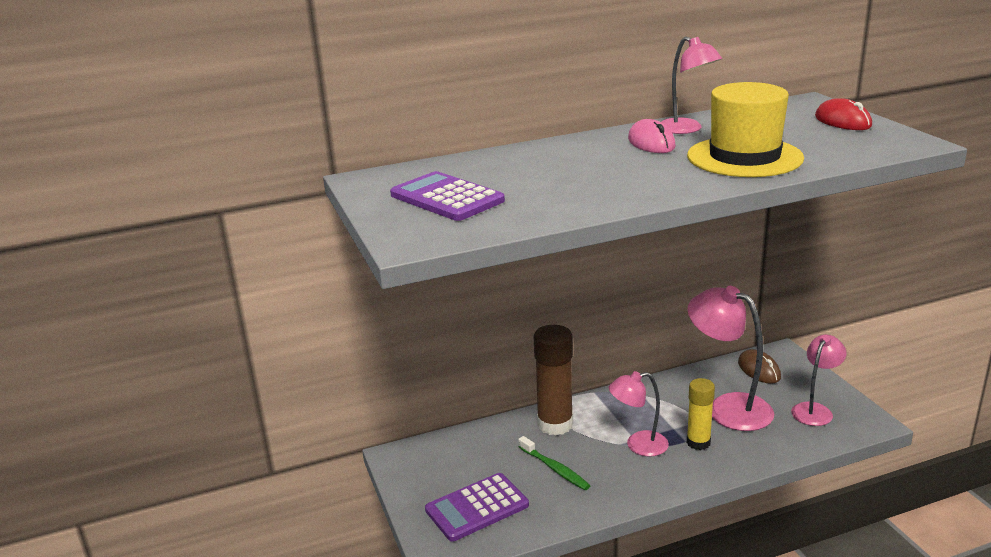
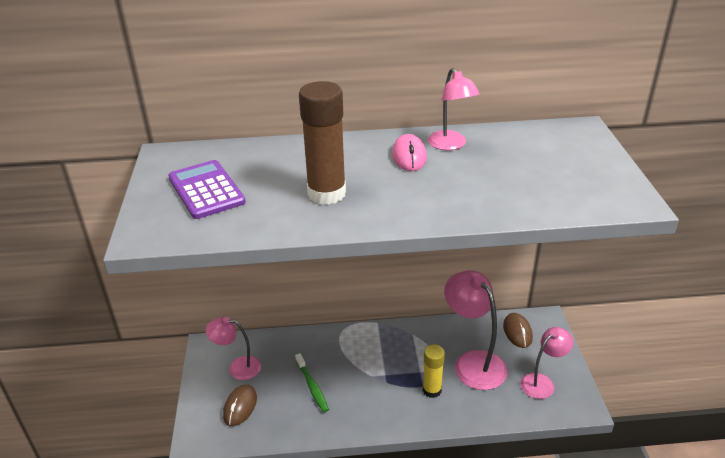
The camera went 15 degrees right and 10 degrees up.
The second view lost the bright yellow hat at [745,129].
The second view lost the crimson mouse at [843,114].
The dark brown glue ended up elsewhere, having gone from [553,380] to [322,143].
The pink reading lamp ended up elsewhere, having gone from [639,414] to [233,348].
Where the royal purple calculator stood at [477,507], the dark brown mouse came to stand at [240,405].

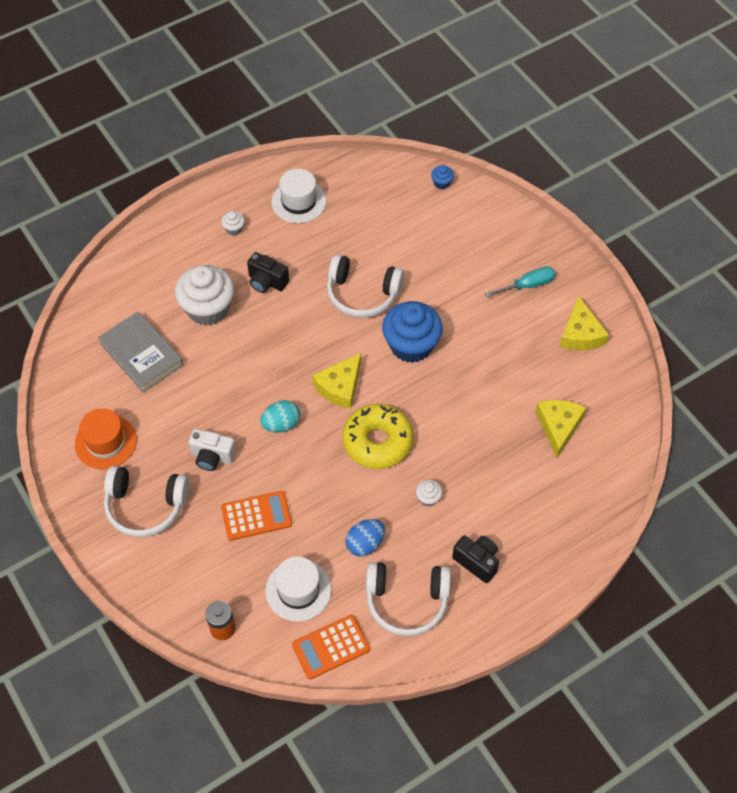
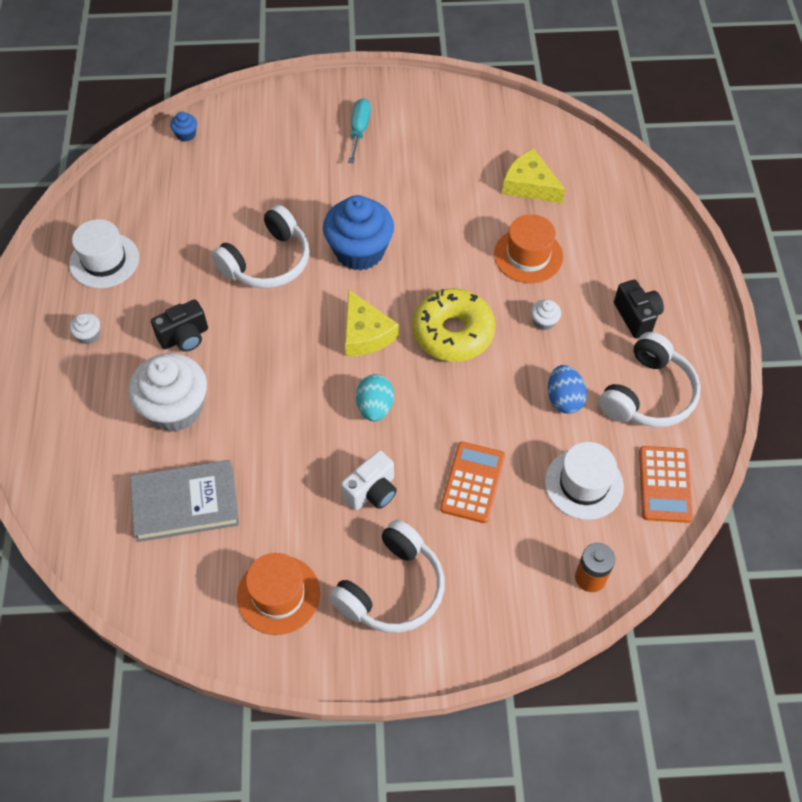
The camera went 60 degrees left and 0 degrees up.
The second view lost the bright yellow piece of cheese at [584,323].
The black camera at [475,559] ended up facing another way, 90 degrees clockwise from before.
The second view gained the orange hat at [528,248].

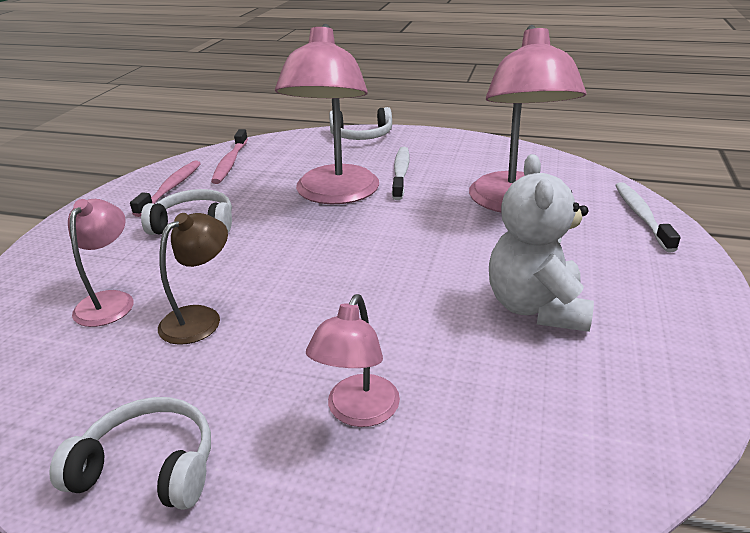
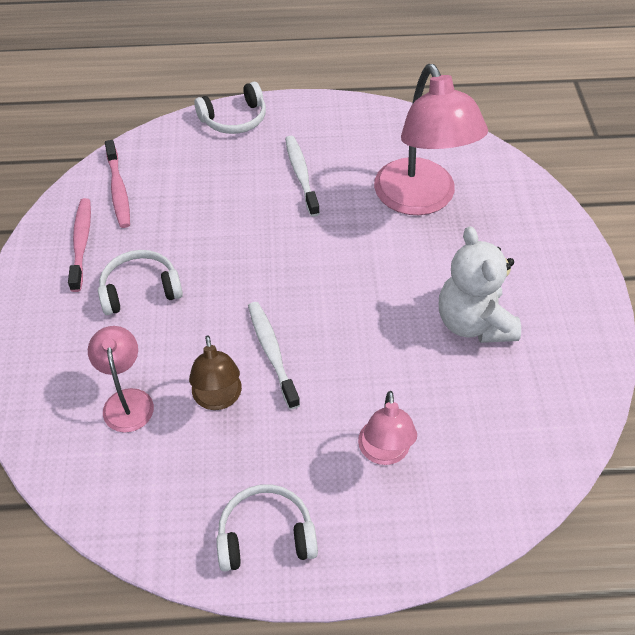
The camera went 20 degrees left and 20 degrees up.
The second view lost the pink reading lamp at [327,114].
The pure white tooth brush ended up elsewhere, having gone from [648,217] to [274,355].
The dark brown reading lamp at [193,279] ended up facing another way, 150 degrees clockwise from before.

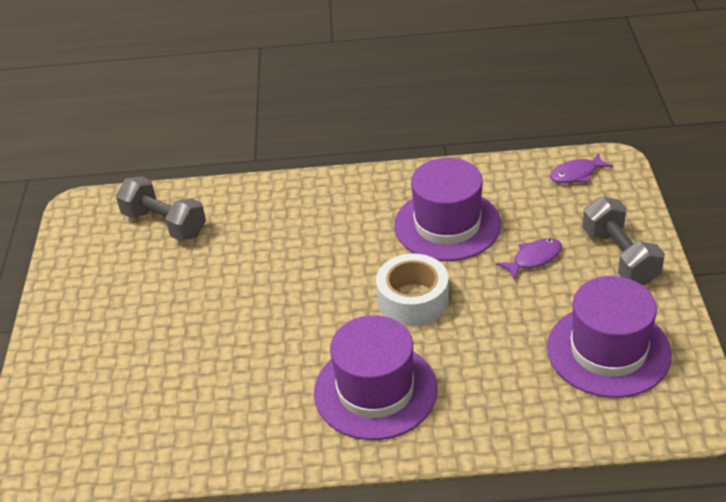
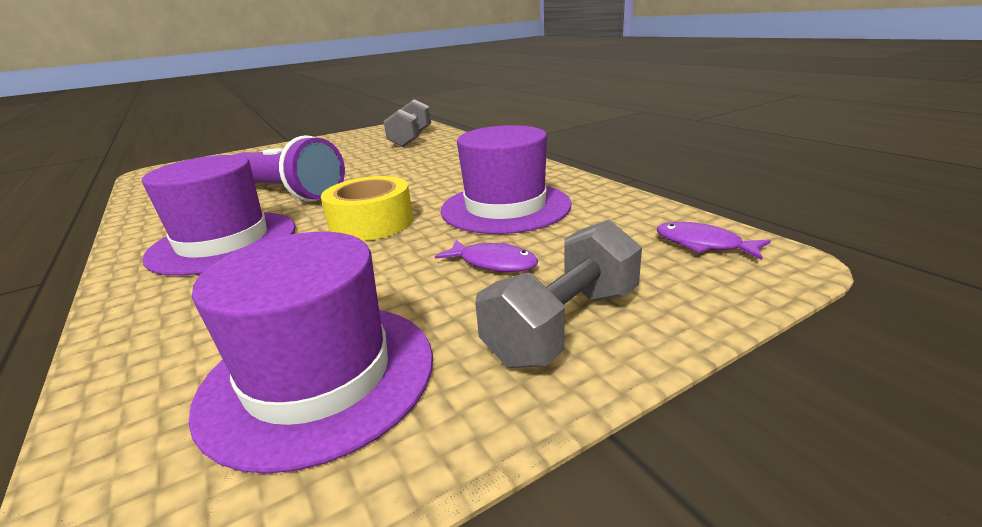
The camera went 60 degrees right and 15 degrees down.
What was the pure white roll of tape at [412,289] turned into the bright yellow roll of tape at [367,208].
The second view gained the royal purple flashlight at [290,168].

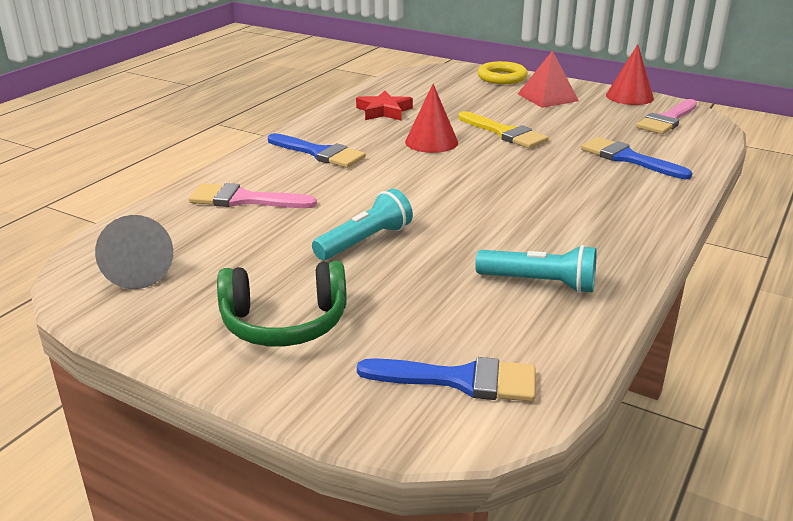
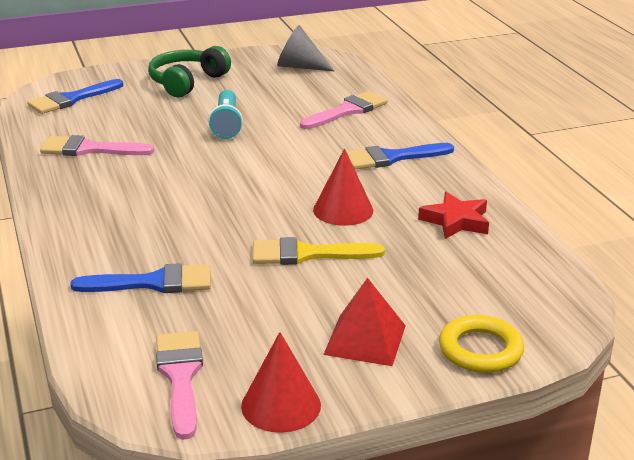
The camera went 130 degrees right and 0 degrees up.
Where the teal flashlight stood at [535,269], the pink paint brush came to stand at [97,145].

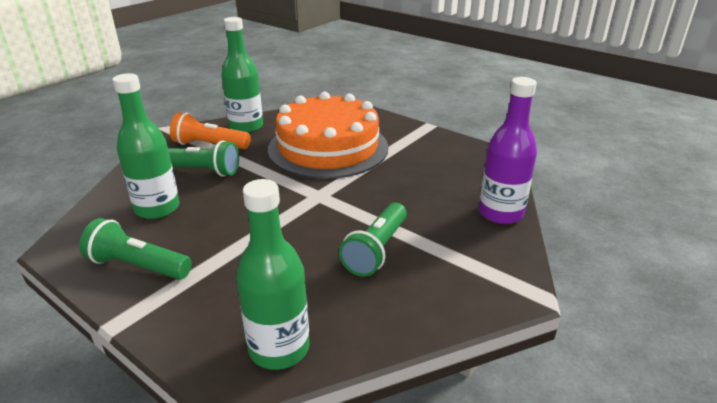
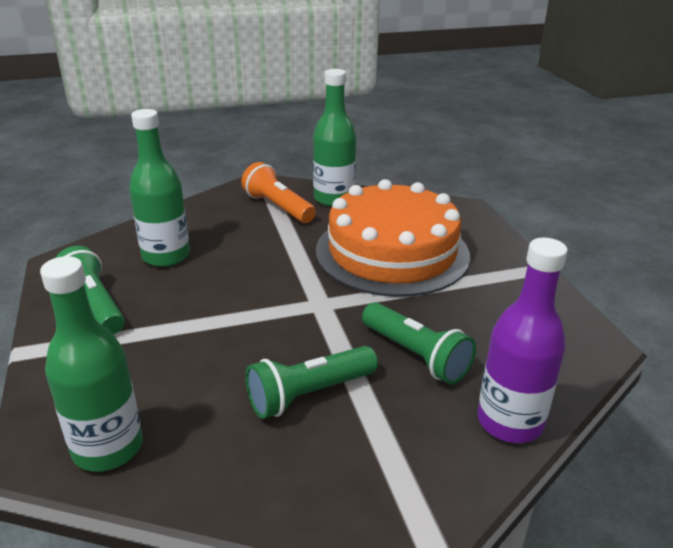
The camera went 35 degrees right and 0 degrees up.
The leaf-green flashlight ended up elsewhere, having gone from [203,158] to [419,343].

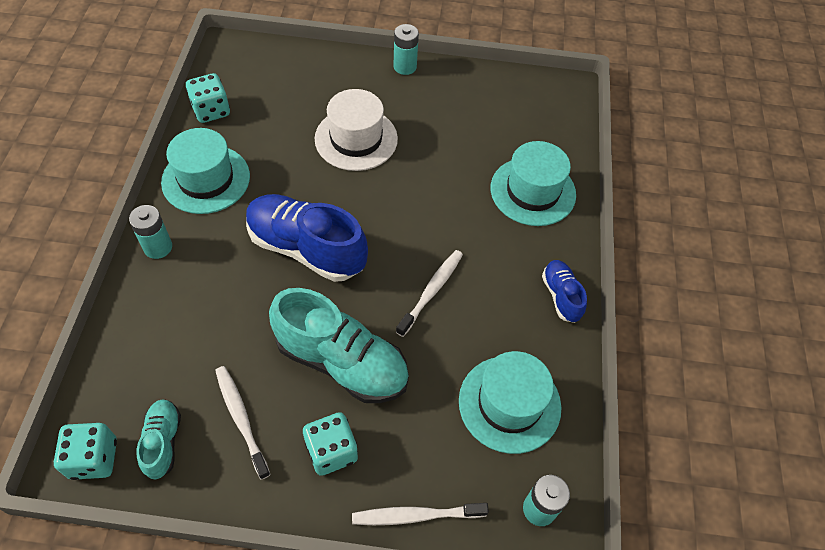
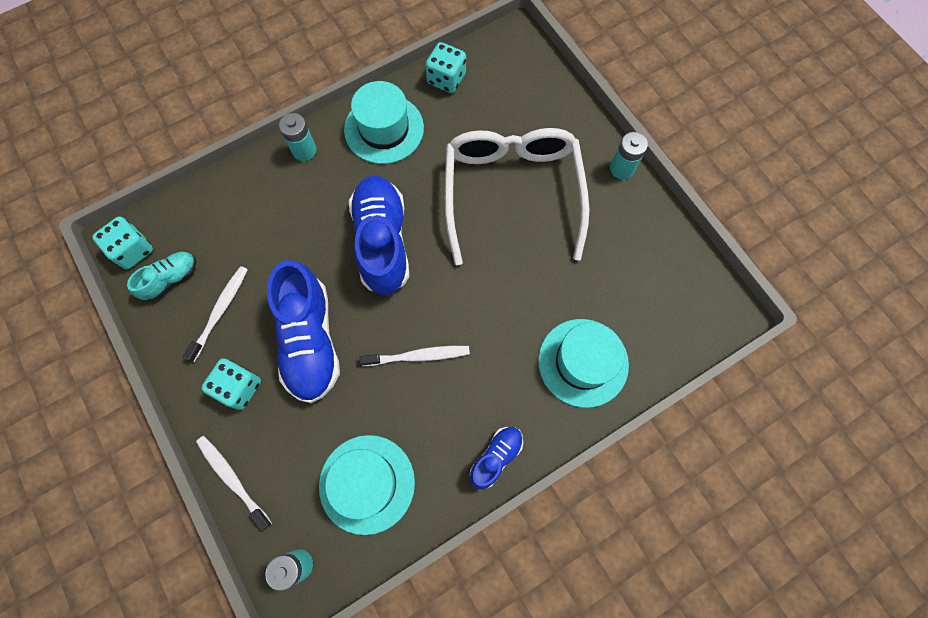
The camera went 55 degrees right and 15 degrees up.
Where the pure white hat stood at [356,130], the pure white glasses came to stand at [517,196].
What was the teal lace-up shoe at [339,345] turned into the cobalt lace-up shoe at [303,331].

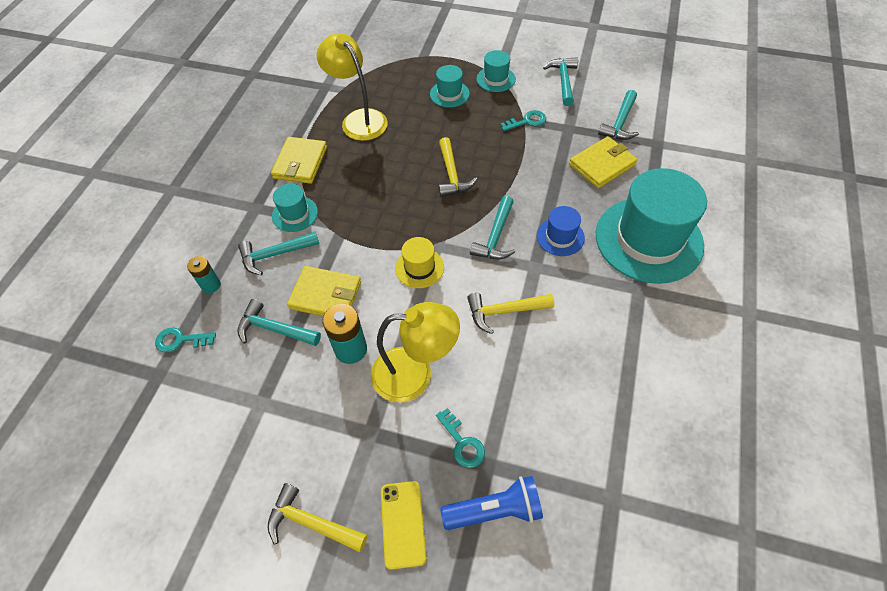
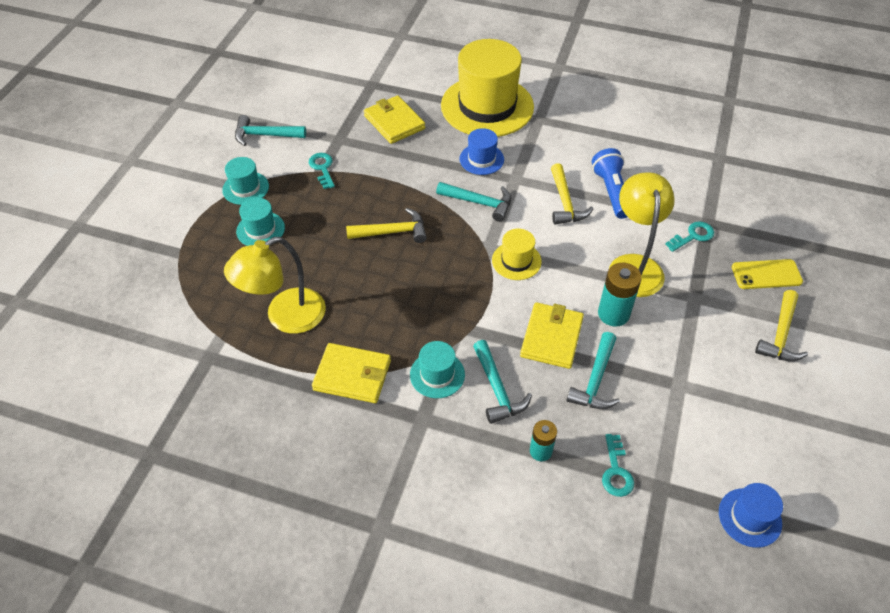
The camera went 90 degrees left and 5 degrees down.
The second view lost the teal hammer at [618,115].
What was the teal hat at [651,226] turned into the bright yellow hat at [487,88].
The cobalt flashlight ended up elsewhere, having gone from [491,503] to [609,183].
The second view gained the cobalt hat at [751,515].

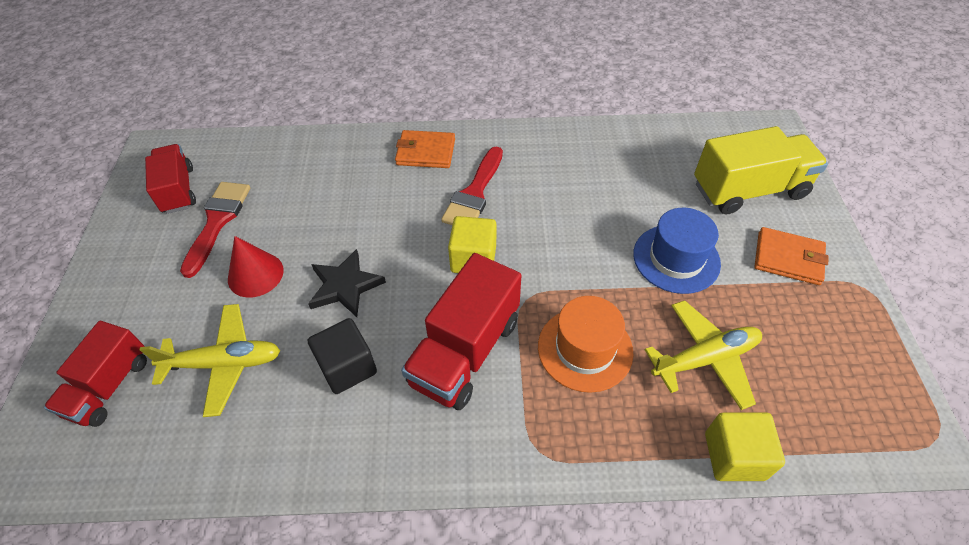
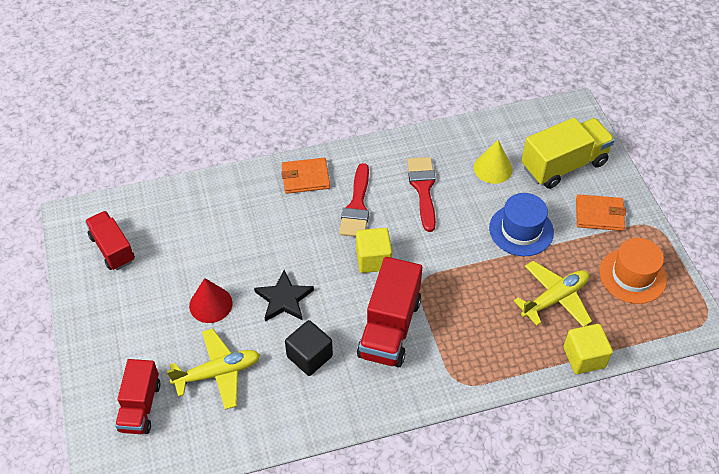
The camera went 15 degrees left and 0 degrees up.
The crimson paint brush ended up elsewhere, having gone from [215,230] to [421,194].
The orange hat ended up elsewhere, having gone from [586,344] to [633,271].
The second view gained the bright yellow cone shape at [493,162].

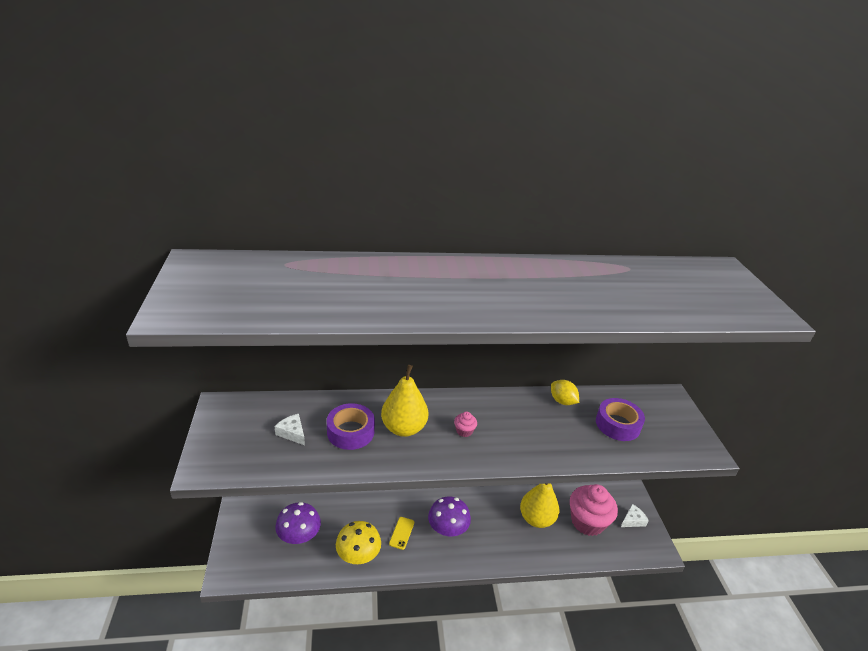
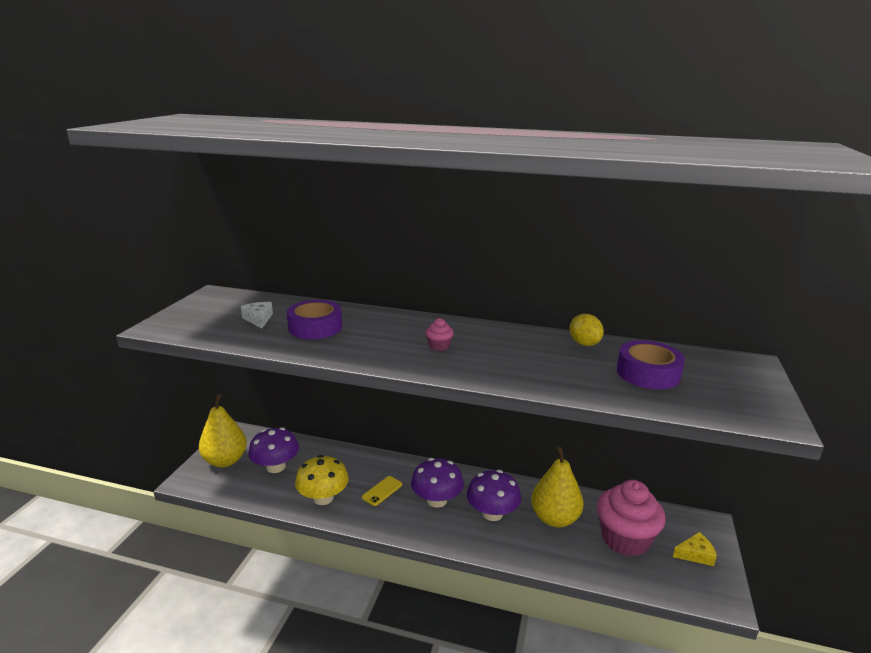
The camera went 25 degrees right and 10 degrees down.
The bright yellow pear fruit ended up elsewhere, having gone from [404,401] to [223,430].
What was the pure white piece of cheese at [635,515] turned into the bright yellow piece of cheese at [695,549].
The second view gained the royal purple toadstool at [494,495].

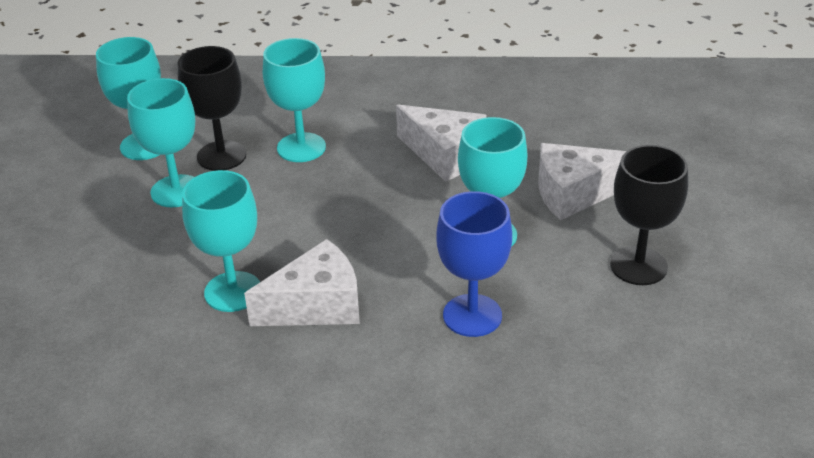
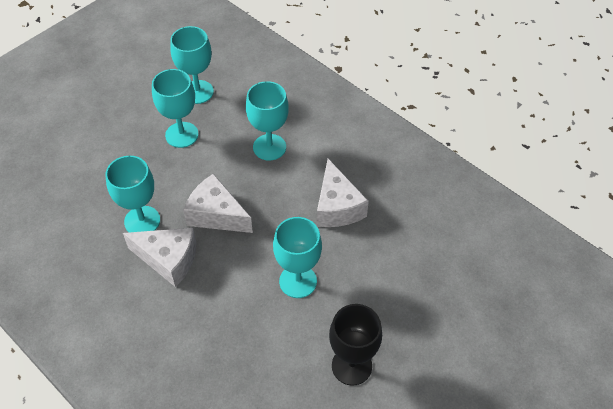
The camera went 40 degrees right and 15 degrees up.
The second view lost the black wine glass at [212,108].
The pure white piece of cheese ended up elsewhere, having gone from [582,181] to [218,203].
The second view lost the cobalt wine glass at [474,264].

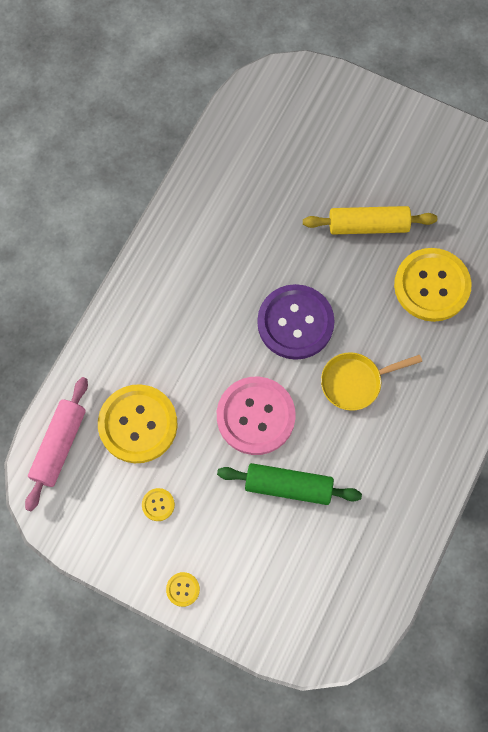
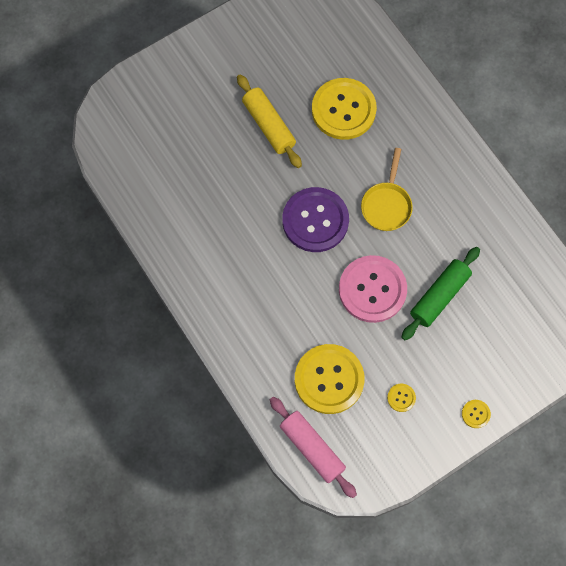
The camera went 60 degrees left and 0 degrees up.
The bright yellow dough roller at [370,220] ended up facing another way, 60 degrees counterclockwise from before.

